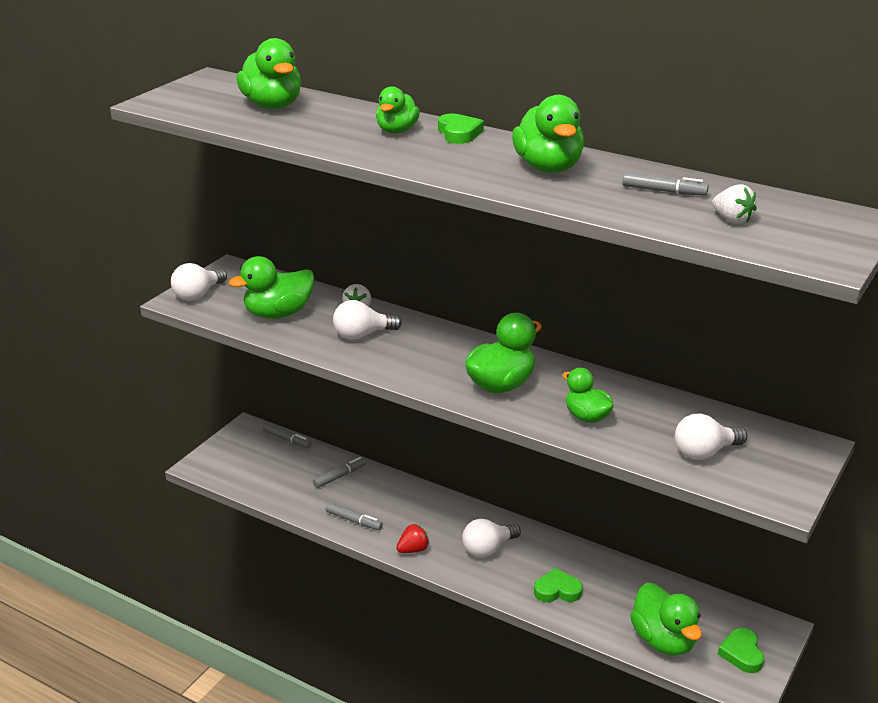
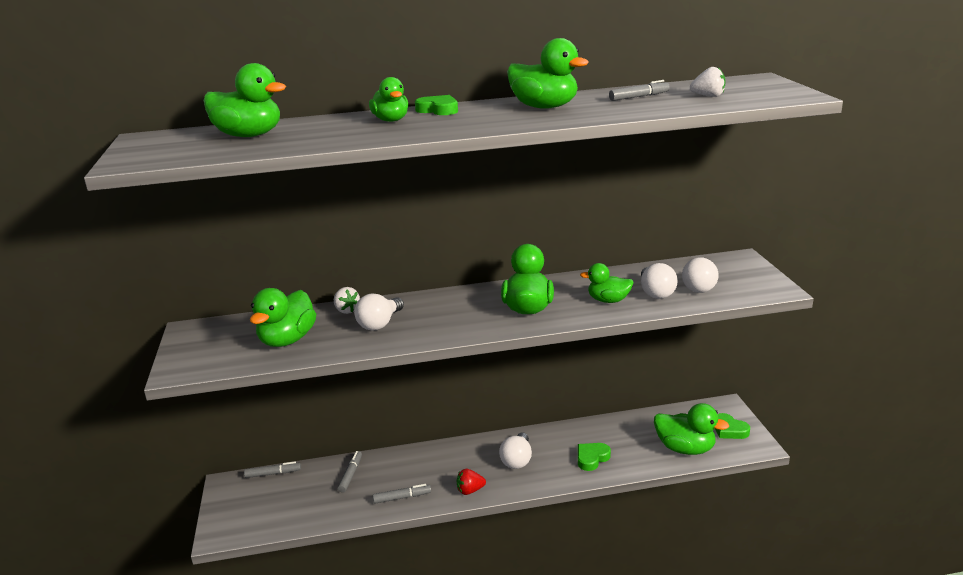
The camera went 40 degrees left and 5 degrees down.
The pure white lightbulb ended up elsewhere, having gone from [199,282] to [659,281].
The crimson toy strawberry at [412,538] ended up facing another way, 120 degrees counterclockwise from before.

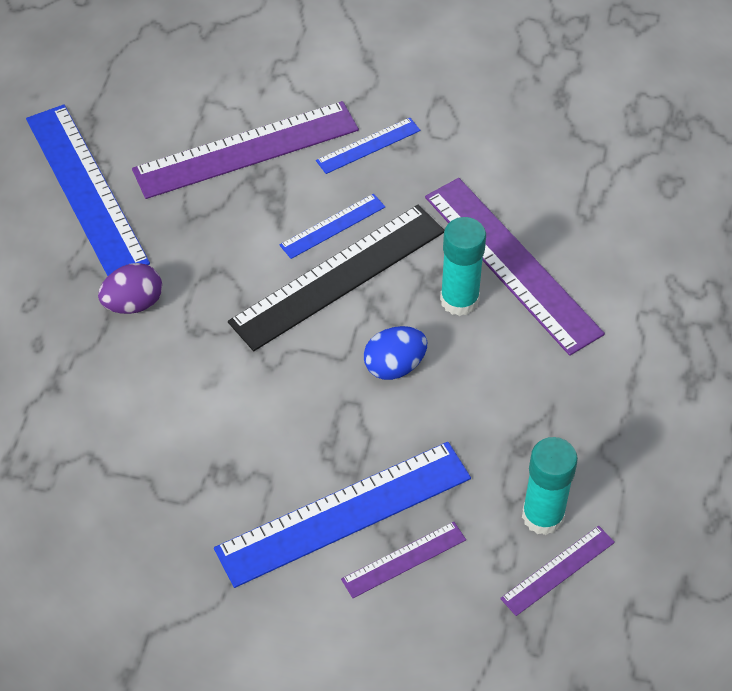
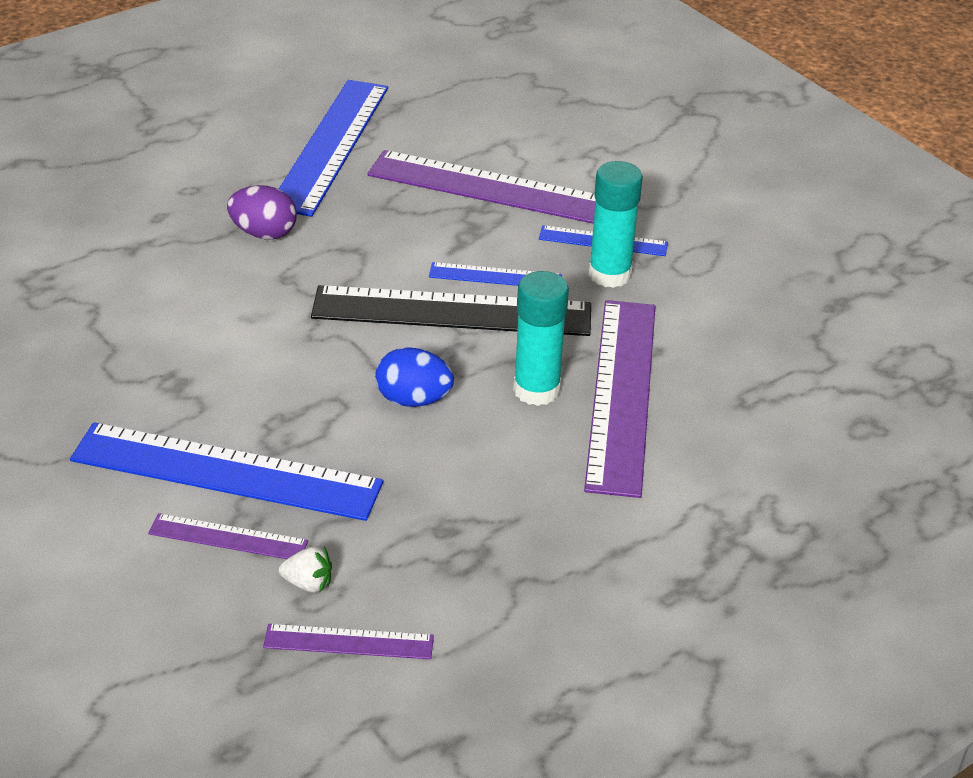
The camera went 40 degrees right and 15 degrees down.
The teal glue ended up elsewhere, having gone from [550,486] to [616,224].
The second view gained the pure white toy strawberry at [305,570].

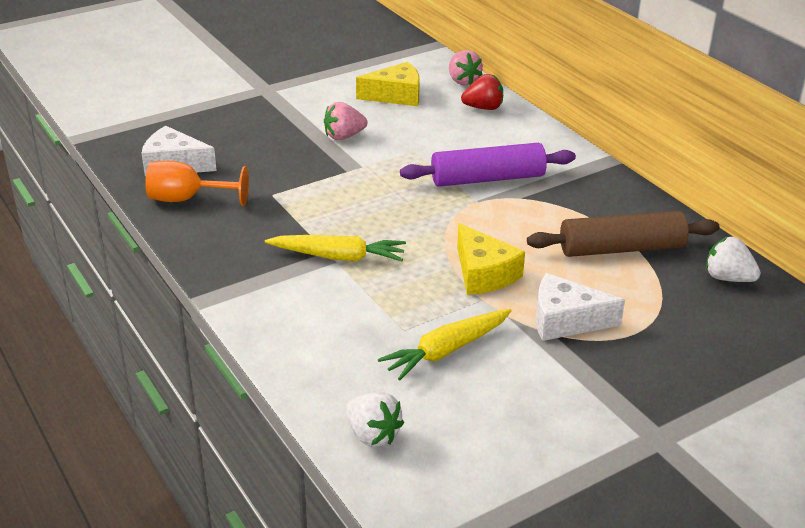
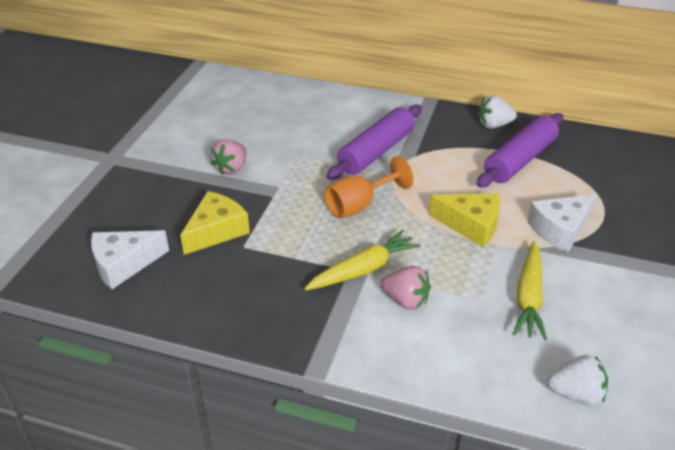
The camera went 40 degrees left and 5 degrees up.
The pink toy strawberry ended up elsewhere, having gone from [466,67] to [405,288].
The bright yellow piece of cheese ended up elsewhere, having gone from [388,84] to [215,223].
The second view lost the crimson toy strawberry at [482,92].
The orange wine glass ended up elsewhere, having gone from [197,183] to [369,187].
What was the dark brown dough roller at [623,234] turned into the royal purple dough roller at [520,150].
The pure white toy strawberry ended up elsewhere, having gone from [733,259] to [497,112].

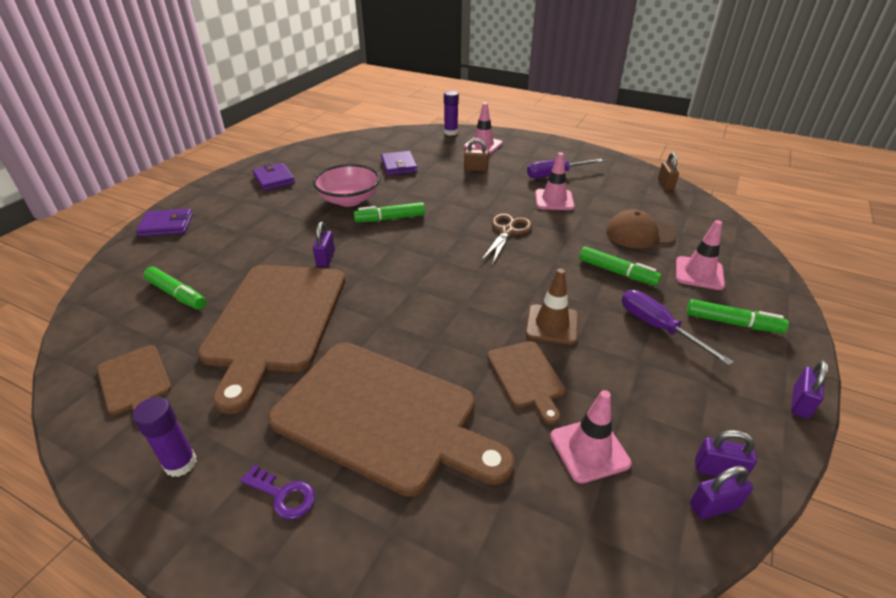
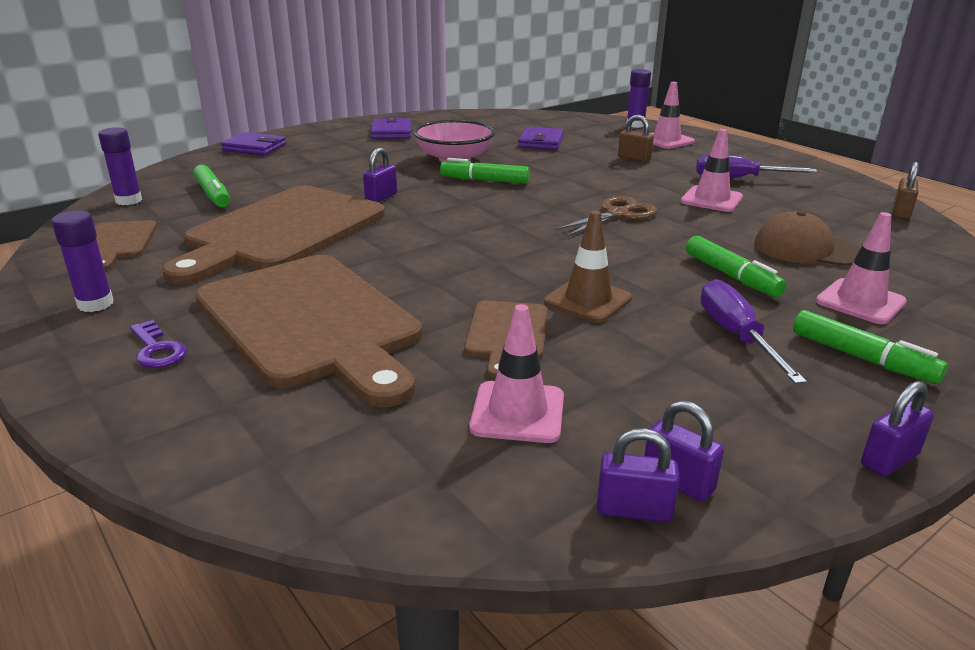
The camera went 25 degrees right and 10 degrees down.
The second view gained the royal purple glue at [120,166].

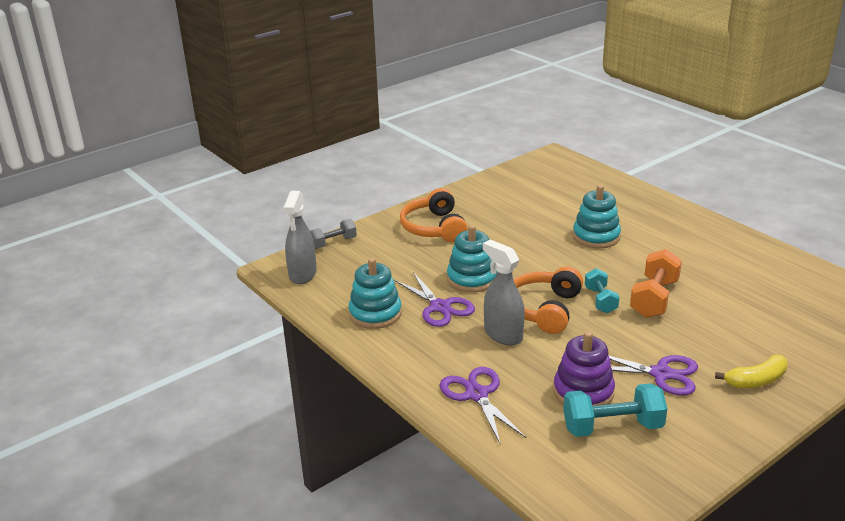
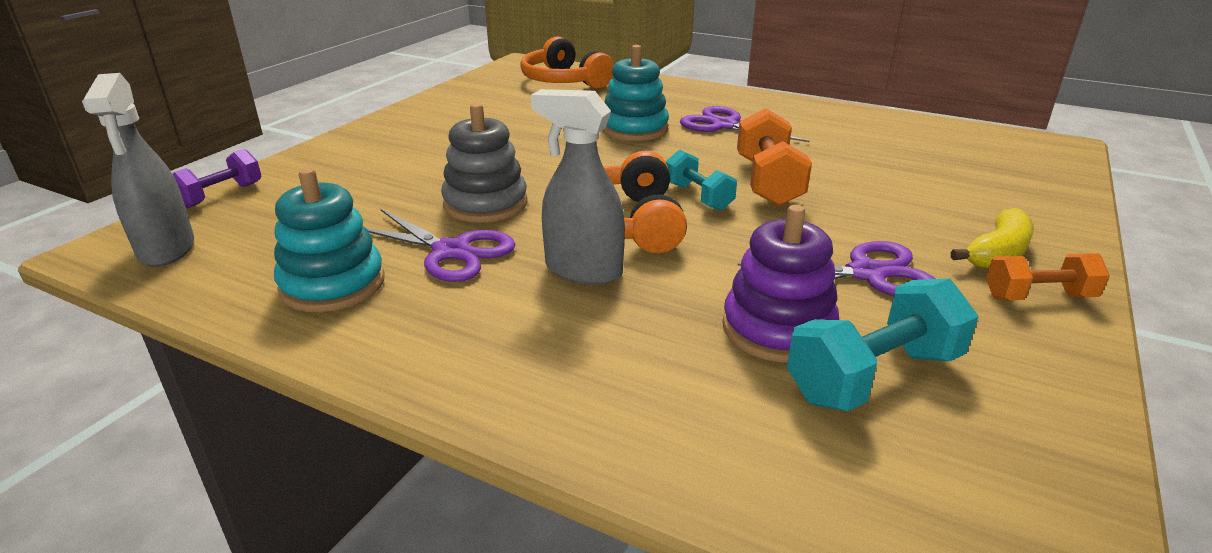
The camera went 25 degrees left and 0 degrees up.
The orange headset ended up elsewhere, having gone from [434,215] to [567,62].
What was the ash-grey dumbbell at [333,234] turned into the royal purple dumbbell at [217,179].
What was the teal ring stacker at [472,259] turned into the ash-grey ring stacker at [484,163].
The royal purple scissors ended up elsewhere, having gone from [483,406] to [744,124].
The second view gained the orange dumbbell at [1048,276].

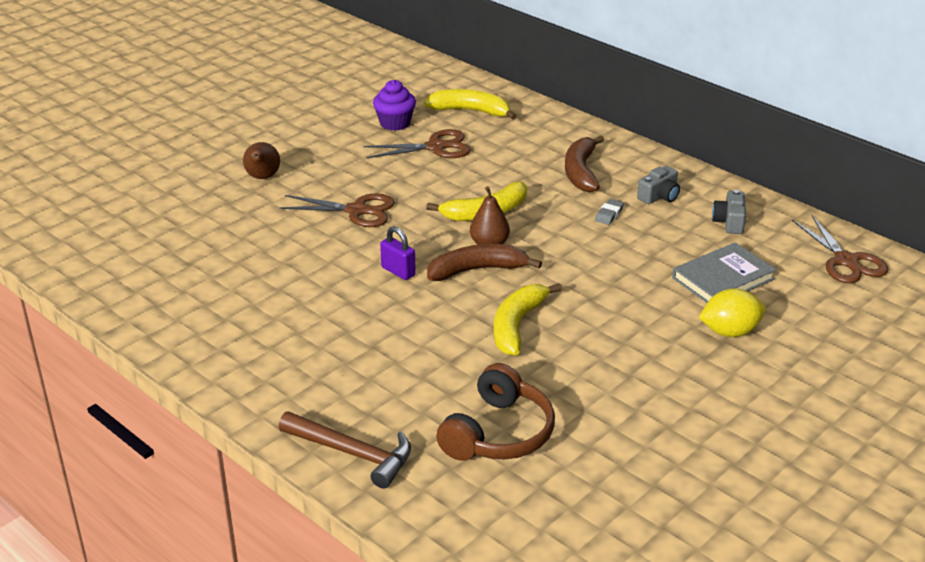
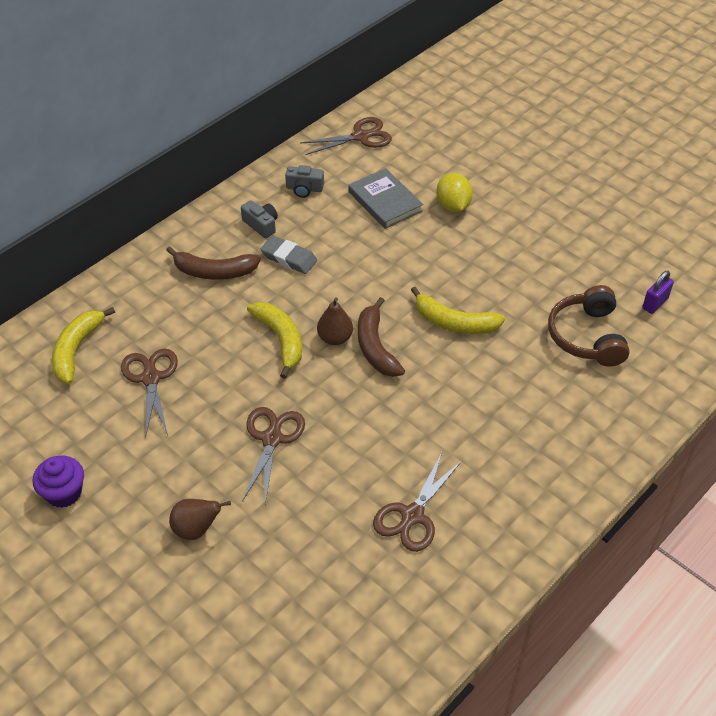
The camera went 90 degrees left and 15 degrees up.
The royal purple fairy cake ended up elsewhere, having gone from [394,105] to [58,482].
The size of the ash-grey gum eraser at [609,212] changed by a factor of 1.67.
The royal purple lock ended up elsewhere, having gone from [398,253] to [658,292].
The dark brown headset at [495,412] ended up facing another way, 120 degrees counterclockwise from before.
The second view lost the dark brown hammer at [345,450].
The second view gained the dark brown scissors at [417,502].

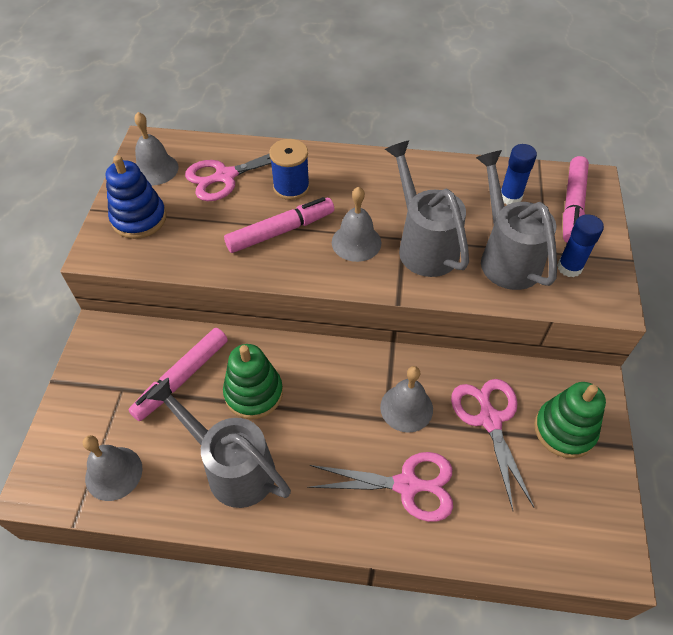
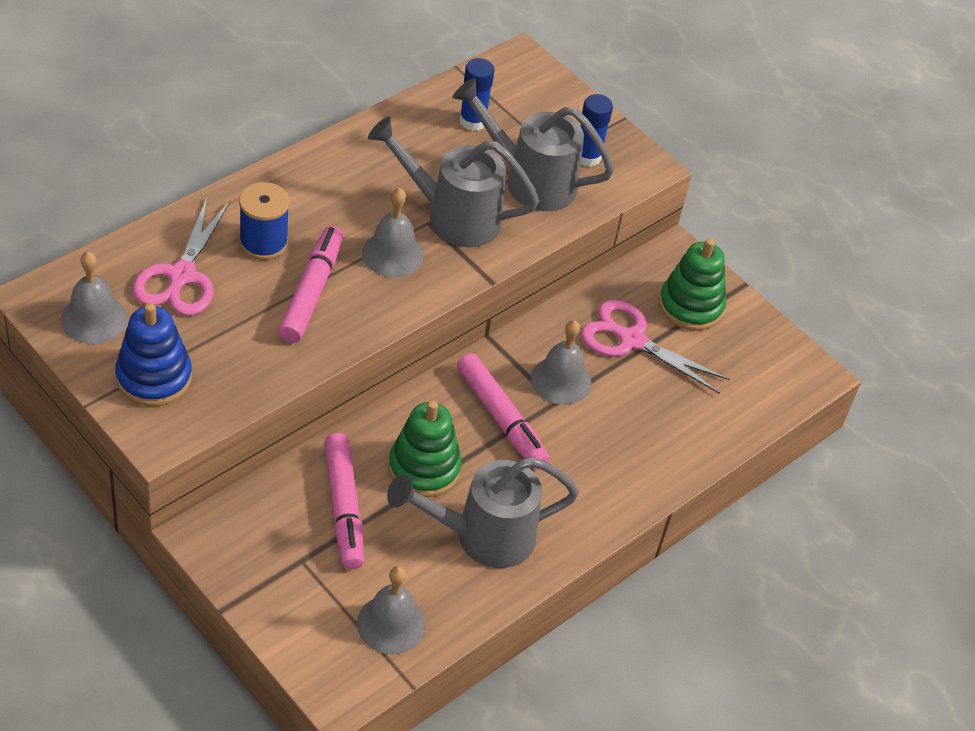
The camera went 55 degrees left and 5 degrees down.
The pink marker ended up elsewhere, having gone from [576,199] to [503,411].
The second view lost the pink scissors at [380,487].

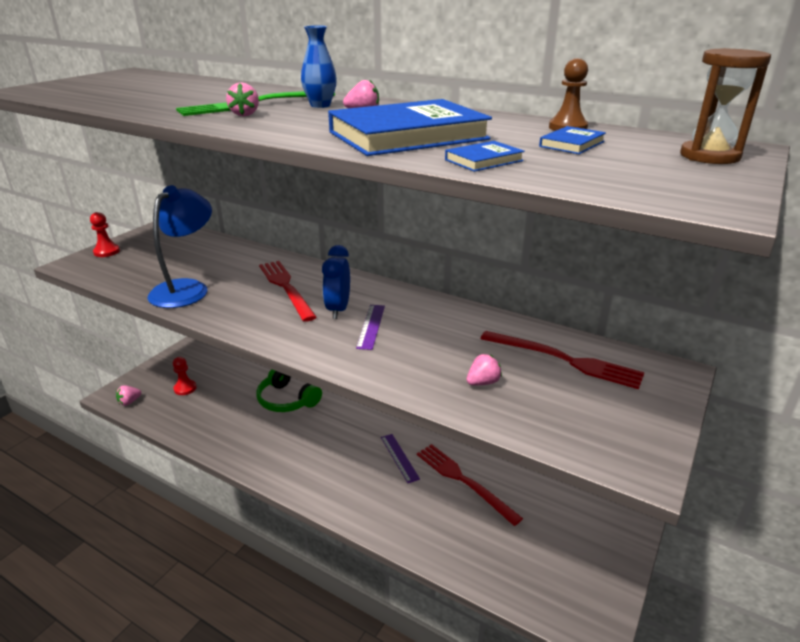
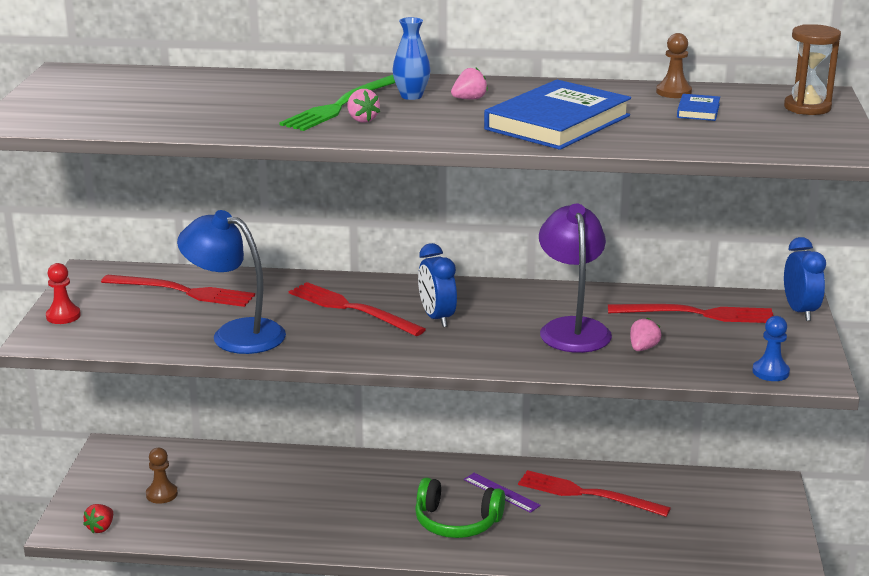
The camera went 25 degrees left and 5 degrees down.
The second view lost the cobalt hardback at [485,156].
The cobalt reading lamp at [179,246] ended up facing another way, 60 degrees counterclockwise from before.
The second view lost the royal purple straightedge at [370,327].
What was the crimson game pawn at [185,376] turned into the dark brown game pawn at [162,476].
The leaf-green headset ended up elsewhere, having gone from [289,390] to [460,508].
What was the pink toy strawberry at [128,395] turned into the crimson toy strawberry at [98,518].
The second view gained the royal purple reading lamp at [575,278].
The second view gained the cobalt bedside clock at [805,279].
The second view gained the crimson table fork at [178,291].
The second view gained the cobalt game pawn at [771,348].

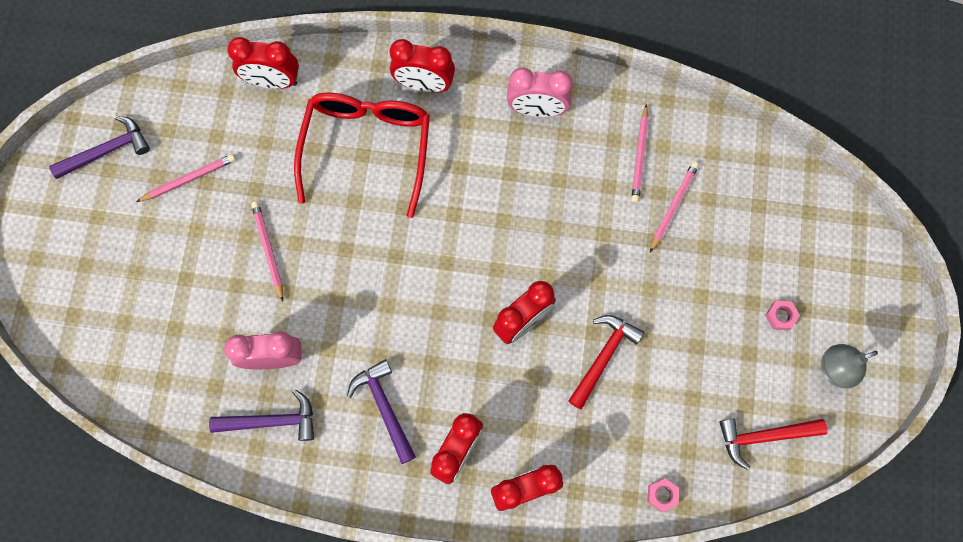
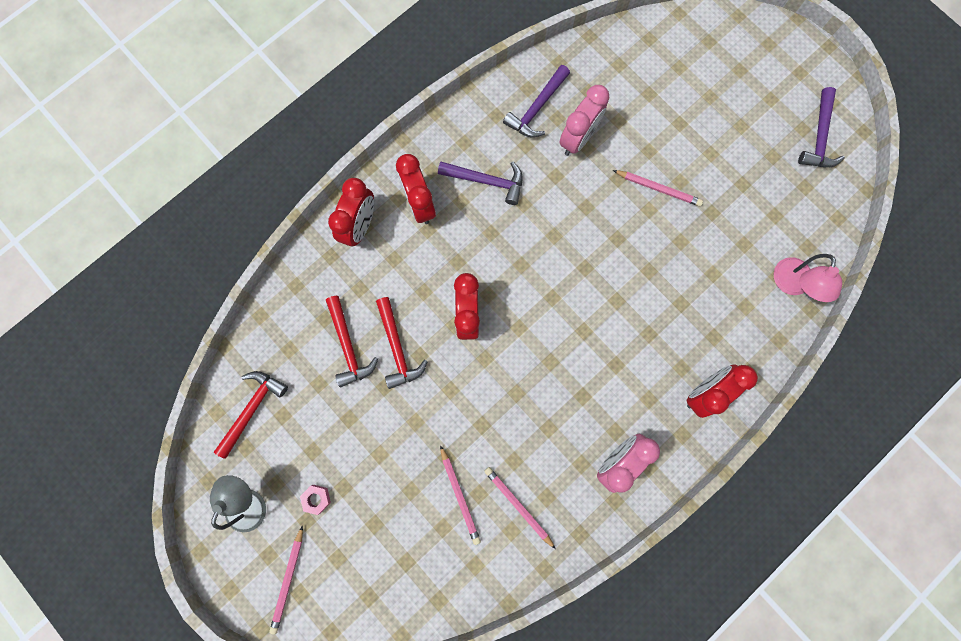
The camera went 130 degrees right and 5 degrees up.
Where the crimson bedside clock stood at [263,63], the pink reading lamp came to stand at [808,278].
The second view lost the crimson glasses at [362,155].
The pink wooden pencil ended up elsewhere, having gone from [186,178] to [286,579].
The second view lost the pink hexagon nut at [663,495].
The second view gained the crimson hammer at [352,341].

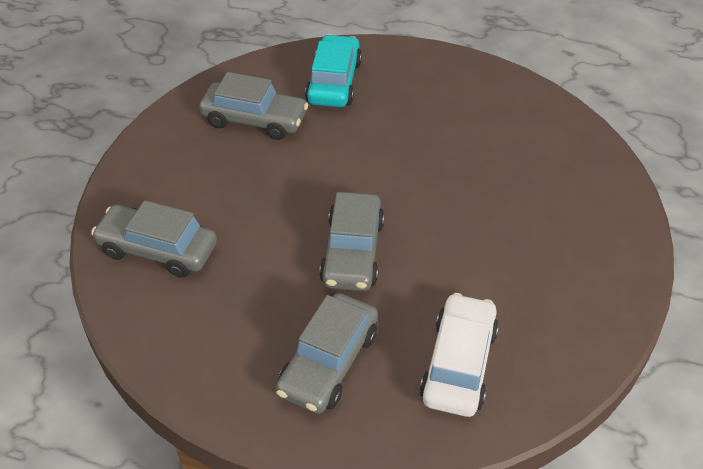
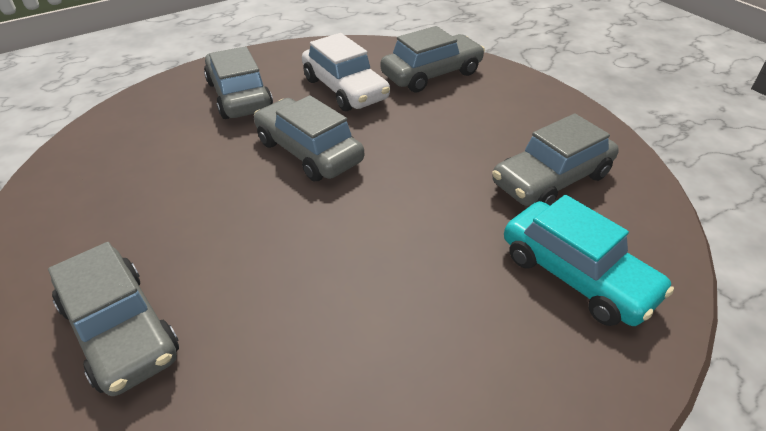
The camera went 130 degrees right and 5 degrees down.
The pure white car ended up elsewhere, having gone from [459,355] to [346,72].
The second view gained the ash-grey car at [113,319].

